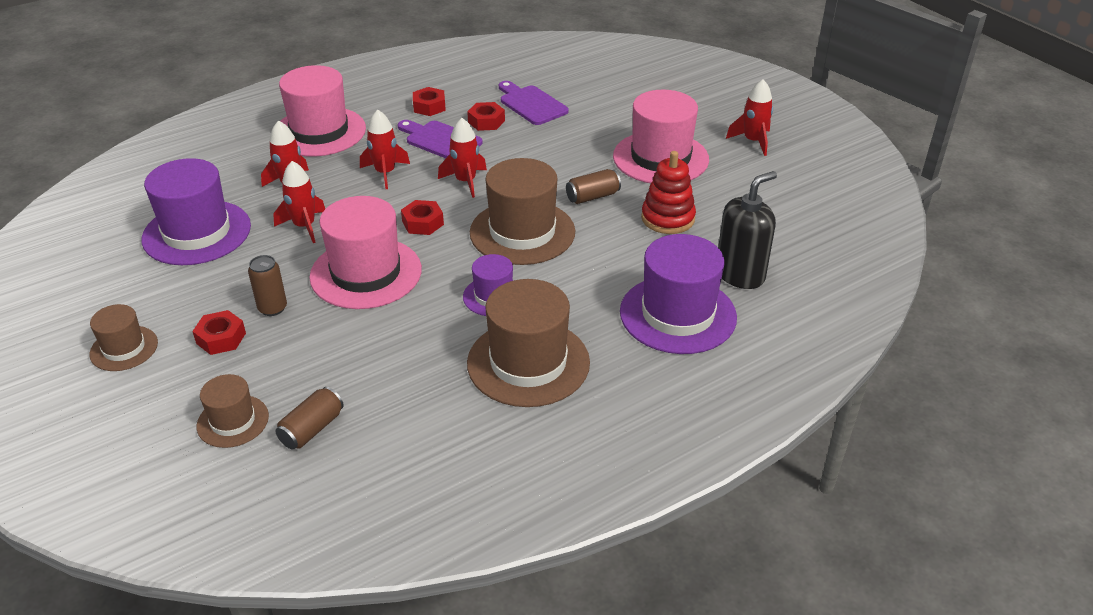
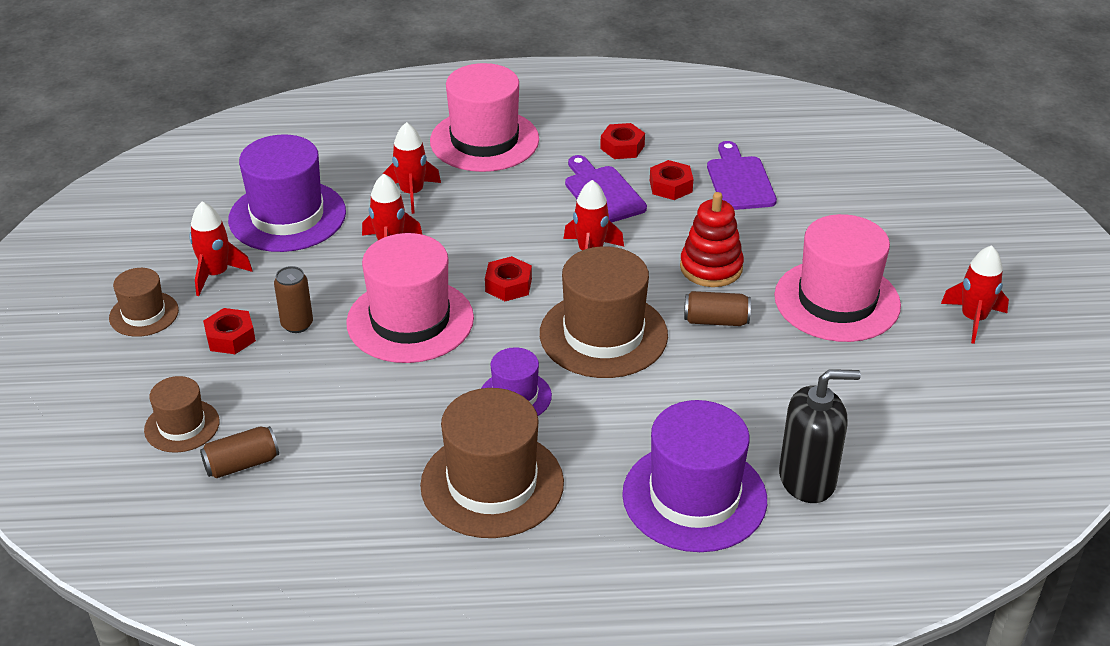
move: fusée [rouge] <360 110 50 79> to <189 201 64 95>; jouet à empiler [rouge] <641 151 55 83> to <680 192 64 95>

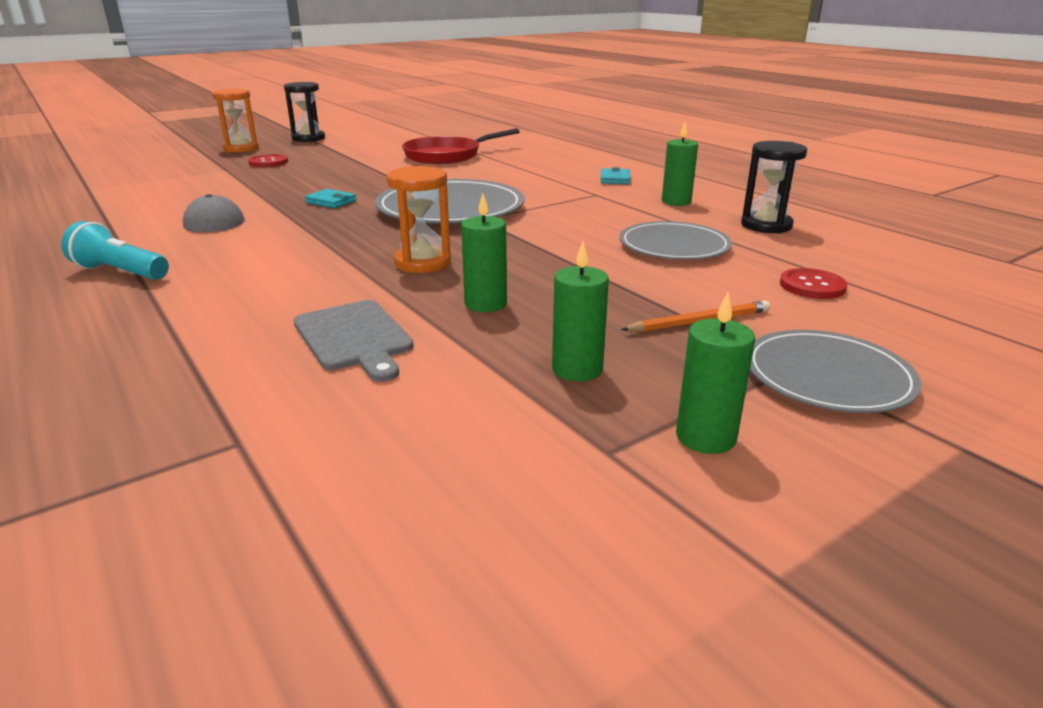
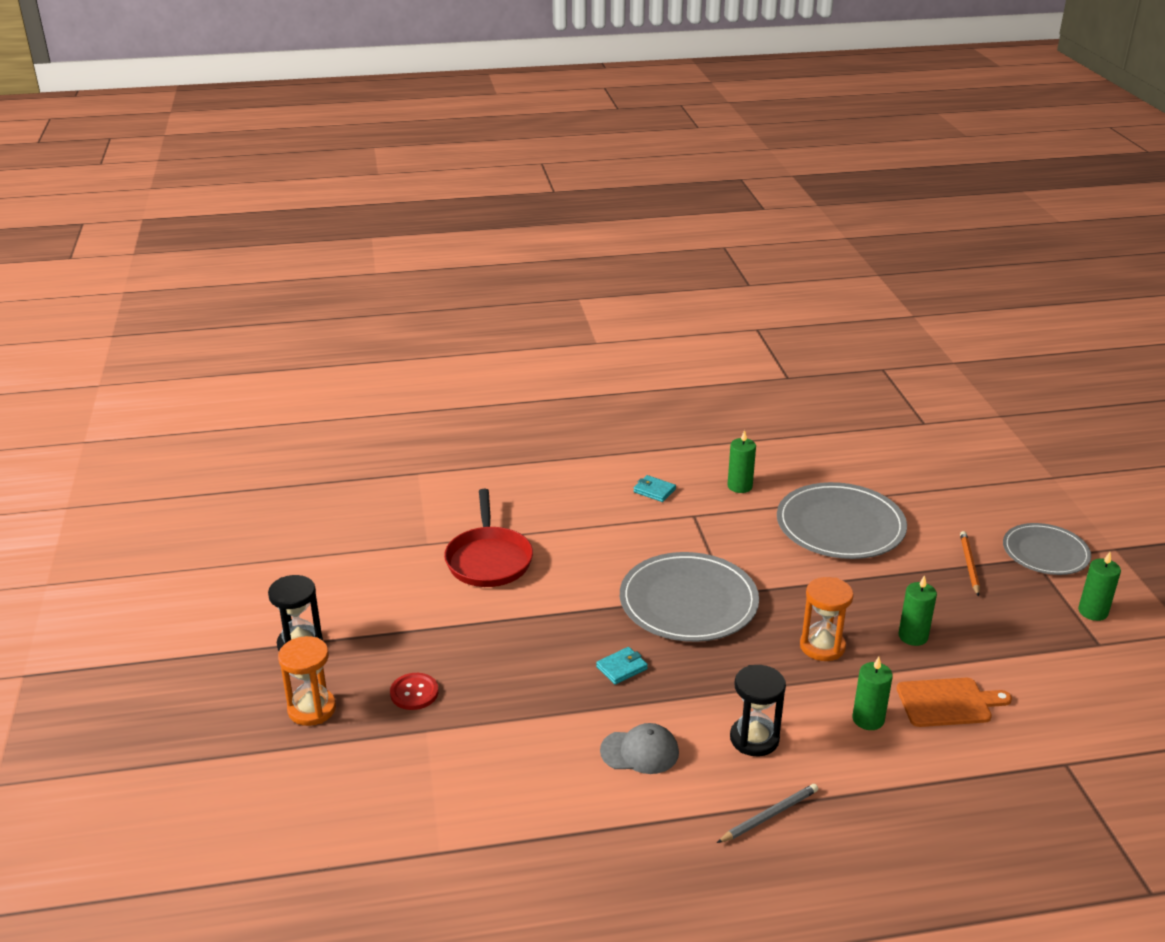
delete: bouton [rouge] <780 268 68 31>
move: sablier [noir] <741 141 66 93> to <730 665 56 91>; bougie [vert] <552 242 57 139> to <852 657 41 73>
replace: lampe de poche [turquoise] <61 221 108 59> to crayon [gris] <717 784 101 59>
recolor: planche à découper [gris] <293 300 121 82> to planche à découper [orange] <897 678 115 49>
resize: assiette [gris] <620 221 112 39> = <777 482 130 77> x1.56

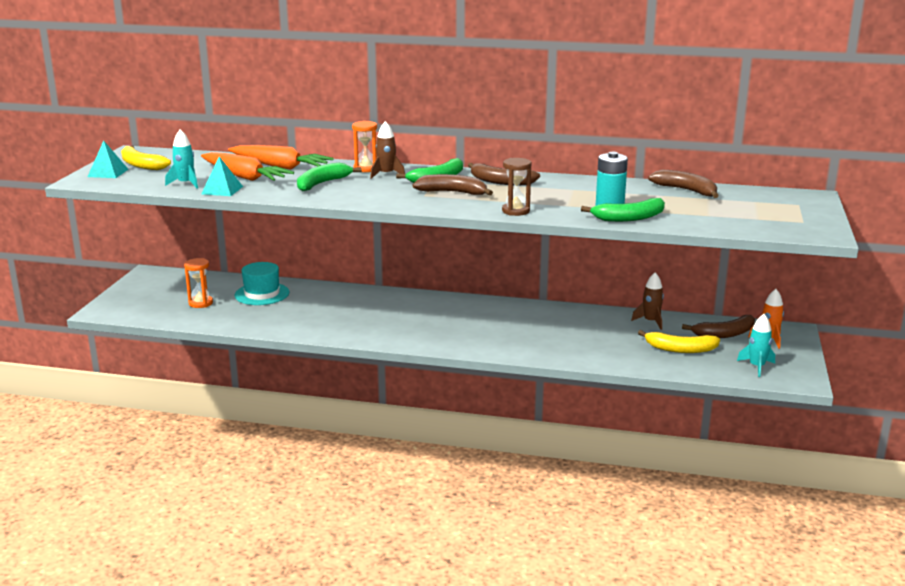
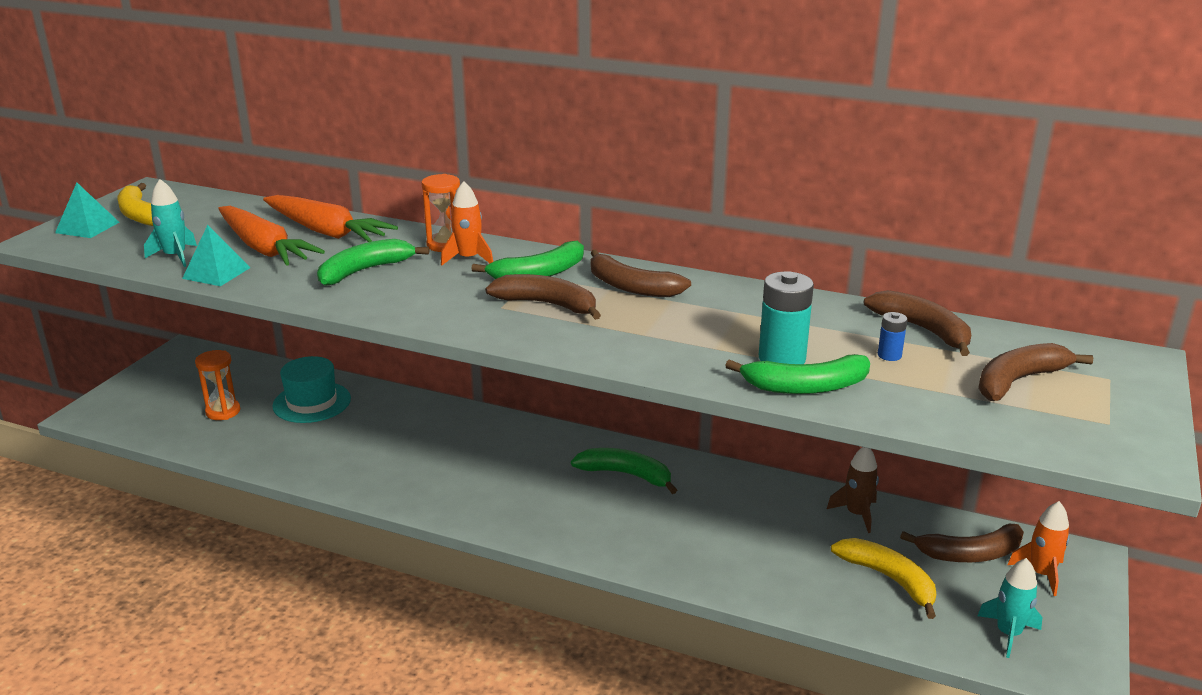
delete: sablier [marron] <502 158 29 58>
insert: banane [vert] <571 448 106 46>; pile [bleu] <878 312 29 49>; banane [marron] <978 343 115 58>
recolor: fusée [marron] <370 121 35 58> to fusée [orange] <441 181 52 85>
rotate: banane [jaune] <638 330 82 23> = <831 538 105 81> 150 degrees counterclockwise

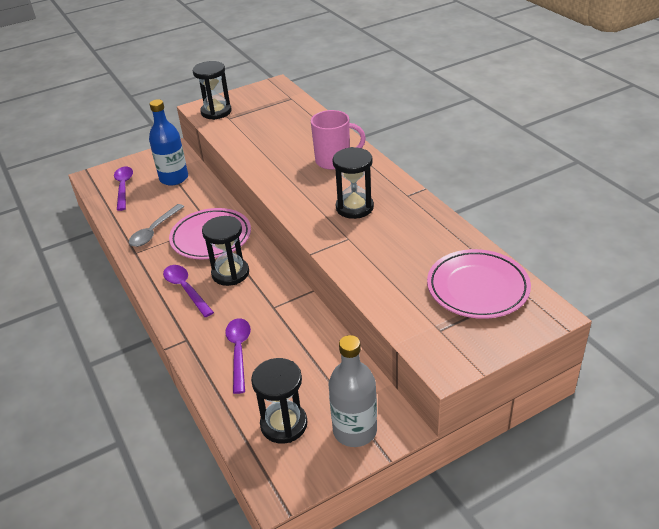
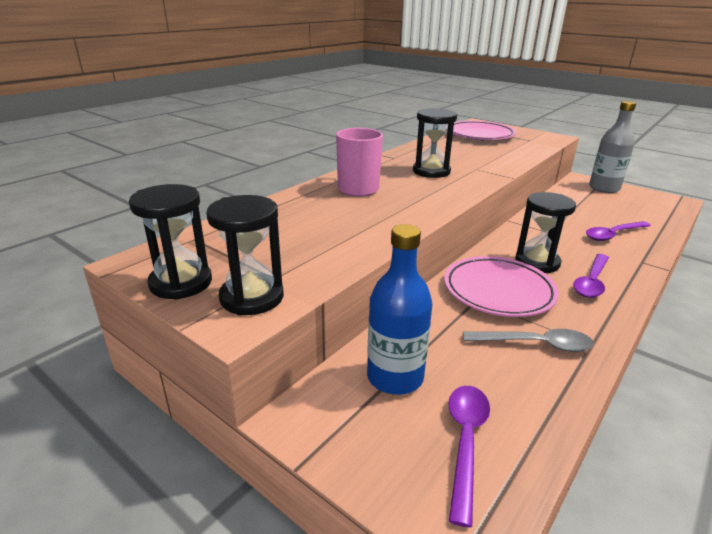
move: sablier [noir] <251 358 57 86> to <129 184 83 116>
rotate: cuillère [violet] <114 167 19 44> = <448 386 42 142> 135 degrees clockwise

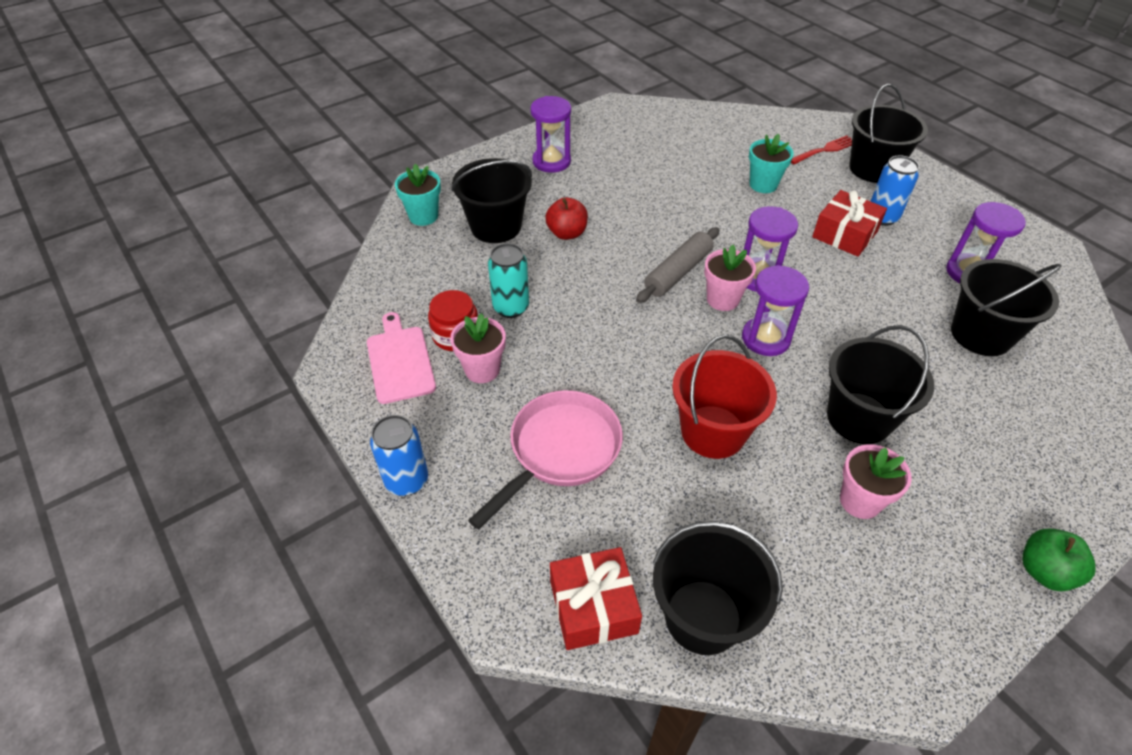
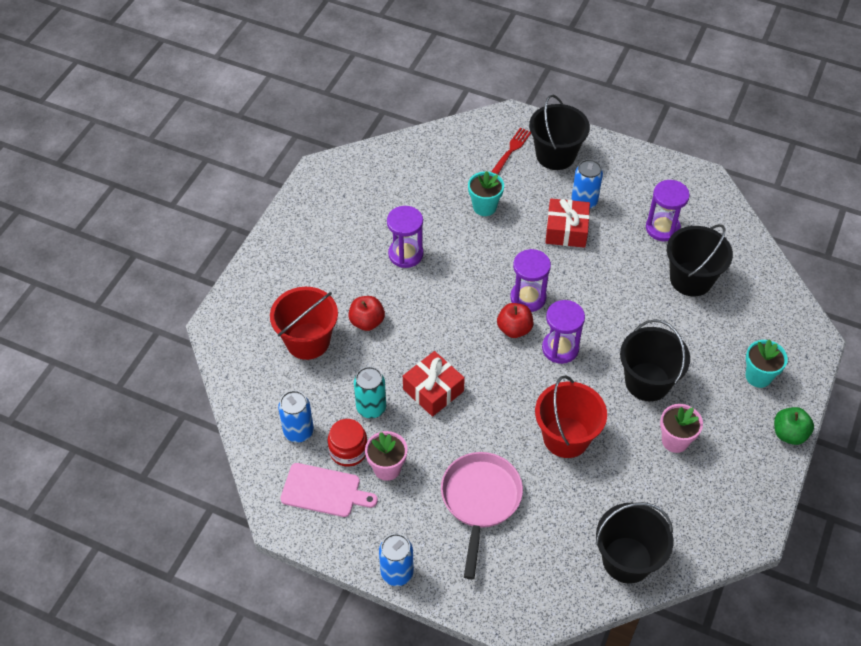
delete: rouleau à pâtisserie [gris] <636 227 83 76>
insert: canette [bleu] <278 390 36 53>
move: sablier [violet] <530 96 41 77> to <387 206 36 62>; cadeau [rouge] <550 547 92 103> to <403 351 62 66>; pot de fleurs [turquoise] <395 164 46 62> to <745 339 43 49>
replace: pot de fleurs [rose] <704 245 52 66> to pomme [rouge] <497 303 36 35>
recolor: seau [noir] <451 158 81 85> to seau [rouge] <270 287 68 73>
rotate: planche à découper [rose] <367 312 69 92> = <281 463 97 54> 150 degrees clockwise

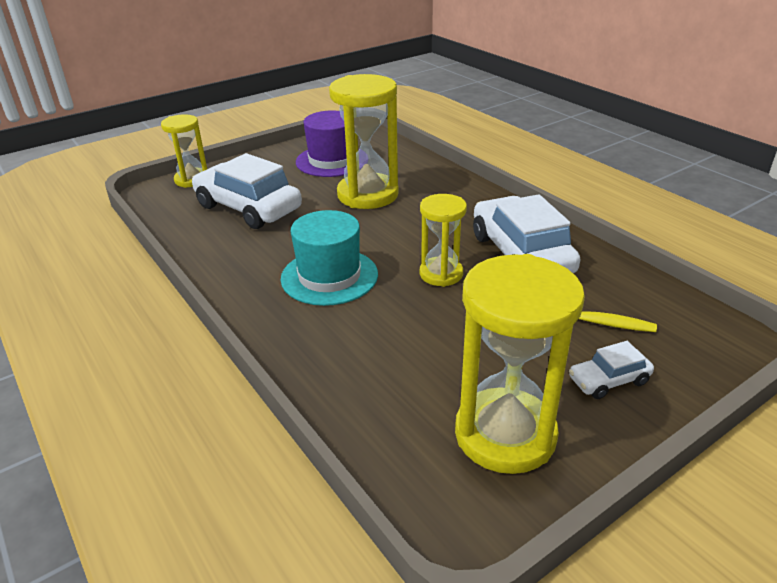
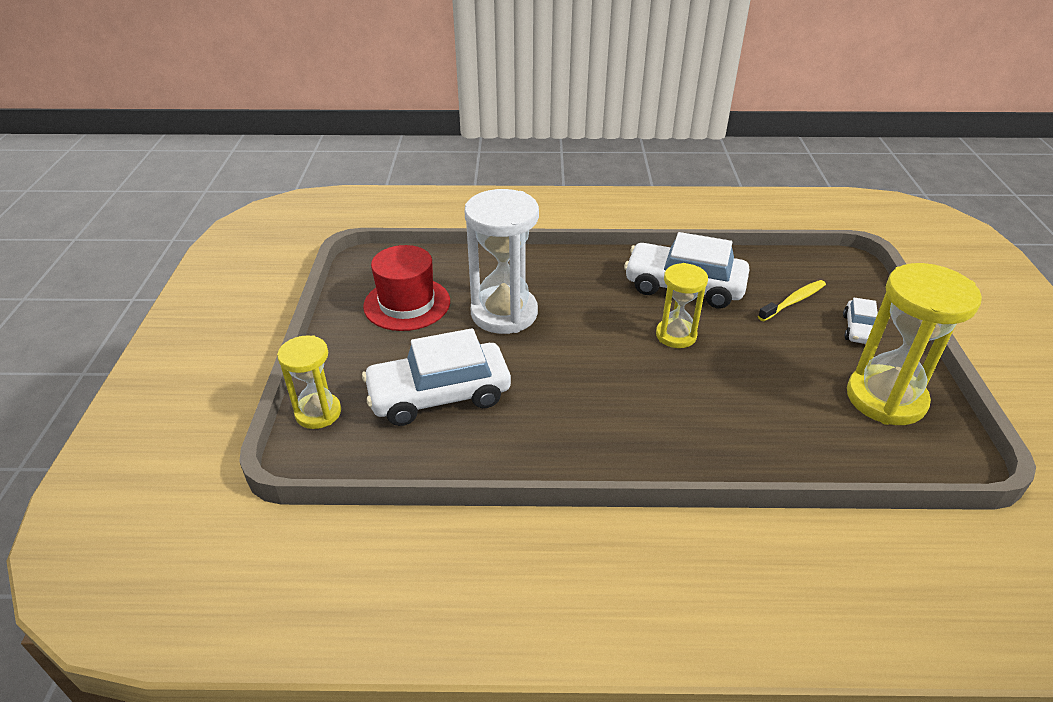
delete: chapeau [turquoise] <281 210 97 96>
recolor: chapeau [violet] <296 110 63 67> to chapeau [rouge] <363 245 87 86>; sablier [jaune] <329 74 70 135> to sablier [blanc] <465 189 74 145>

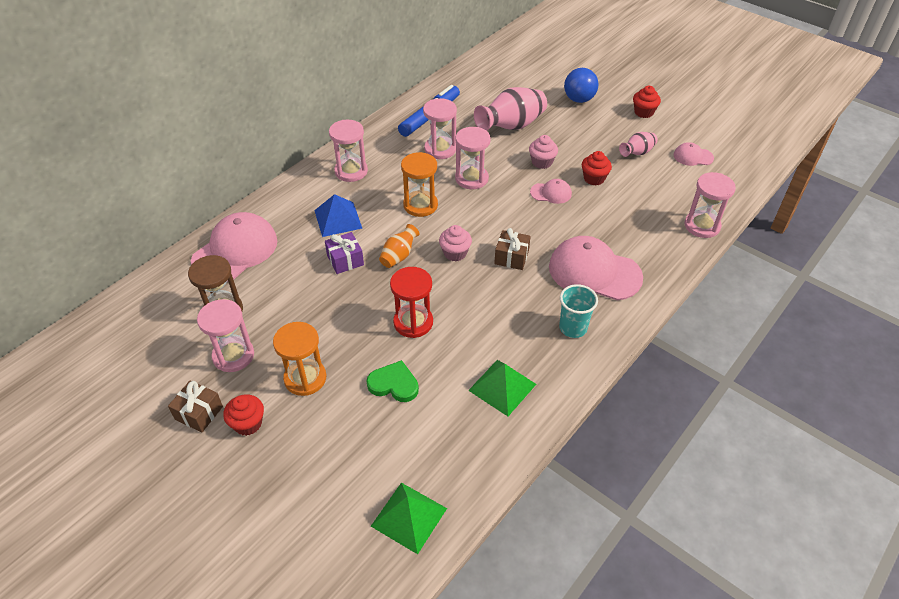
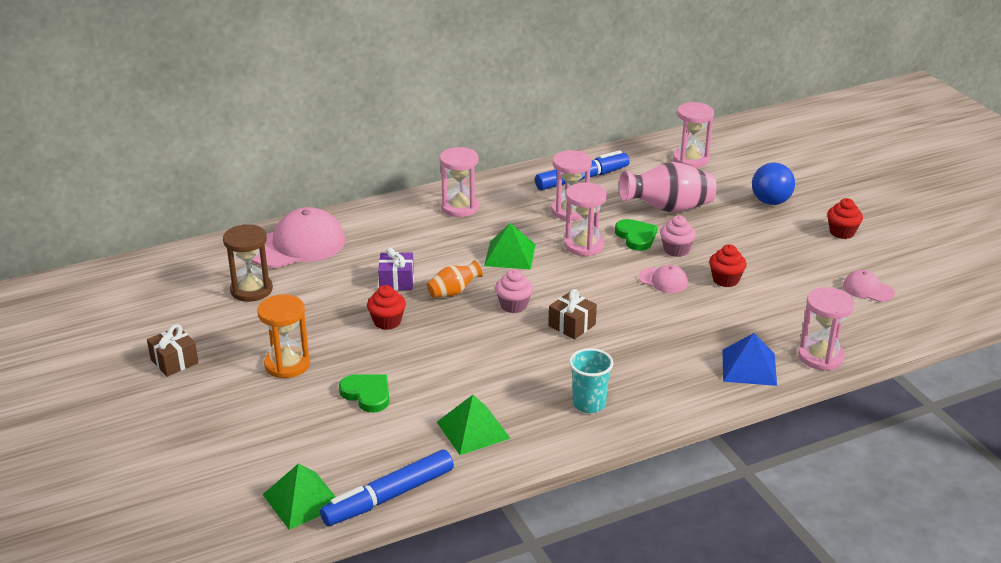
delete: sablier [rouge] <390 267 43 71>; casquette [rose] <549 236 94 65>; vase [rose] <619 132 39 25>
insert: feutre [bleu] <320 450 134 76>; cœur [vert] <615 219 42 32>
move: muffin [rouge] <223 394 41 42> to <367 285 39 45>; sablier [rose] <197 299 57 73> to <673 102 41 66>; pyramide [bleu] <314 194 48 43> to <722 333 55 53>
replace: sablier [orange] <401 152 37 65> to pyramide [vert] <484 223 52 47>

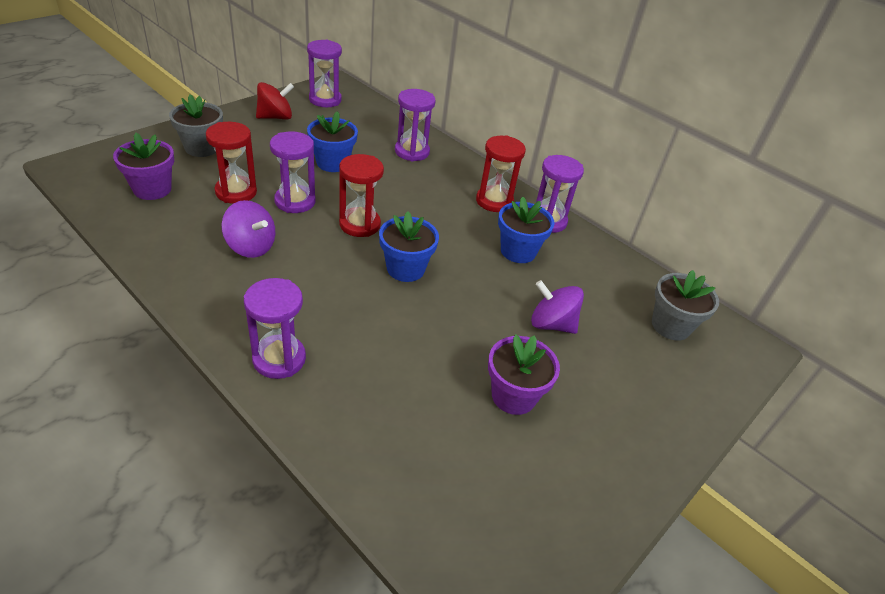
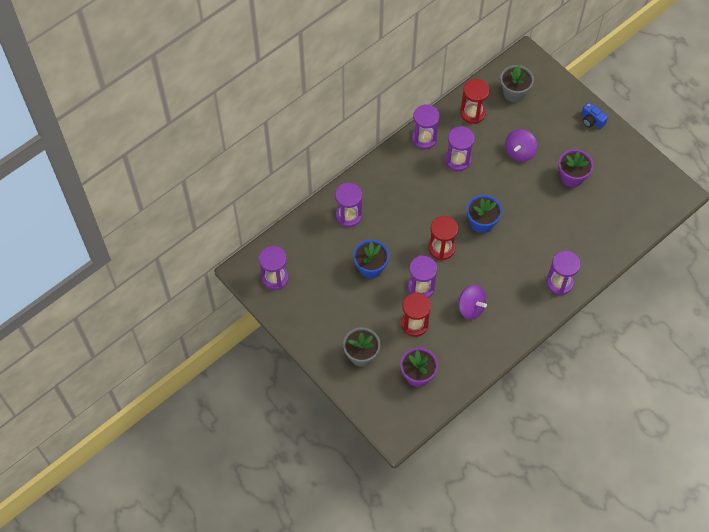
delete: toupie [rouge] <256 82 38 38>
insert: appareil photo [bleu] <581 102 27 27>
move: sablier [rouge] <476 135 50 77> to <460 79 29 45>
replace: pot de fleurs [bleu] <498 197 57 66> to sablier [violet] <445 126 29 45>
rotate: toupie [violet] <221 200 54 58> = <459 285 28 35> 90 degrees clockwise

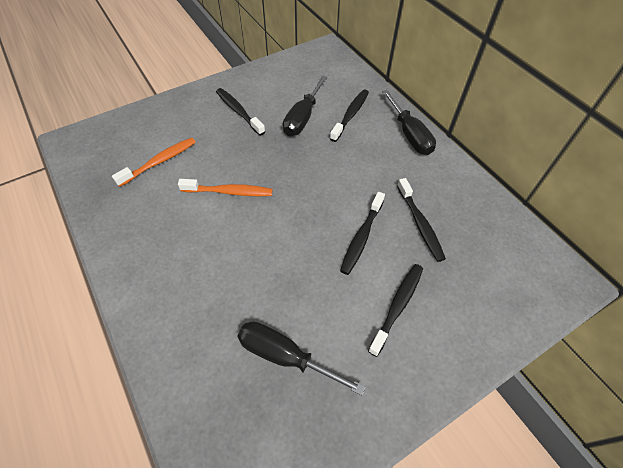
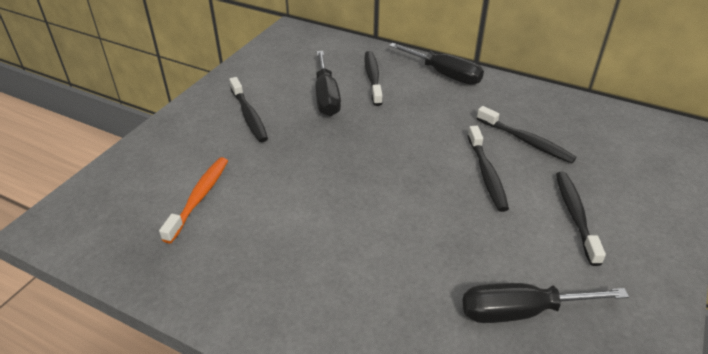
delete: brosse à dents [orange] <178 179 95 17>
rotate: brosse à dents [noir] <216 88 49 48> = <229 77 39 65> 135 degrees counterclockwise

